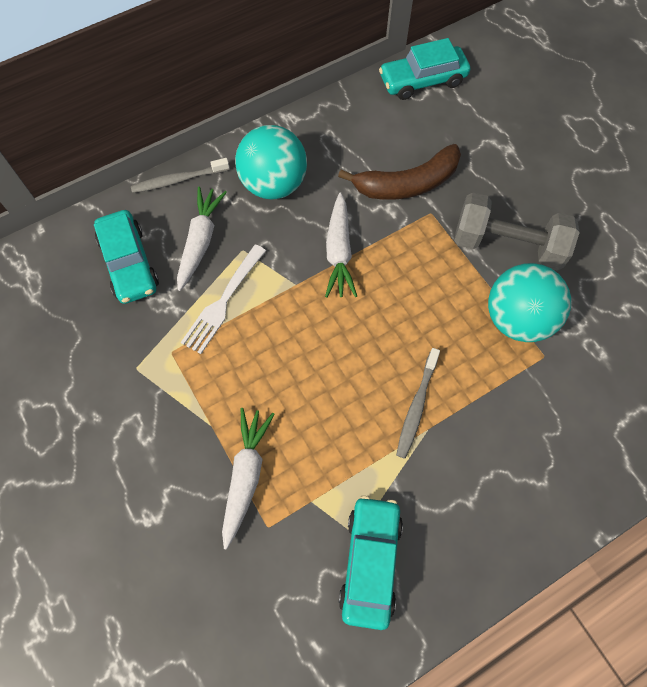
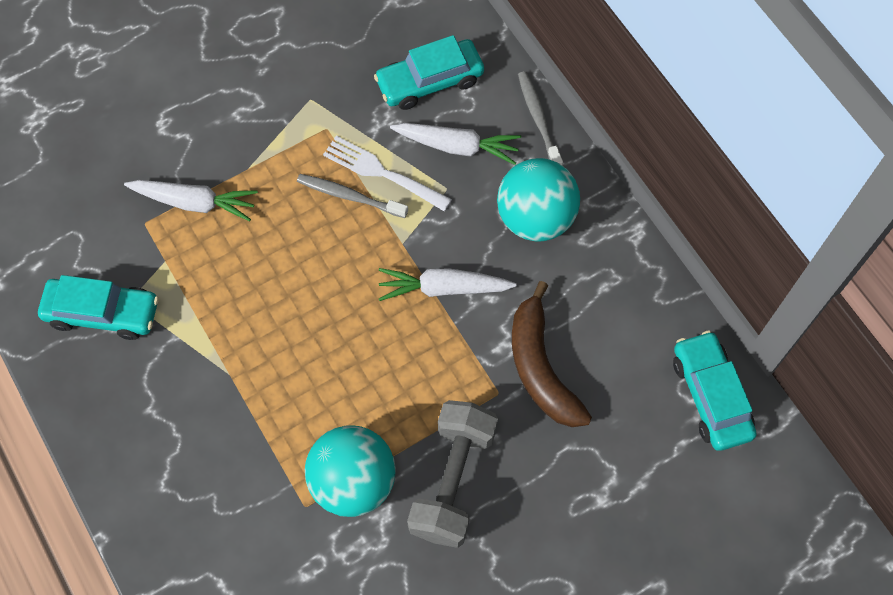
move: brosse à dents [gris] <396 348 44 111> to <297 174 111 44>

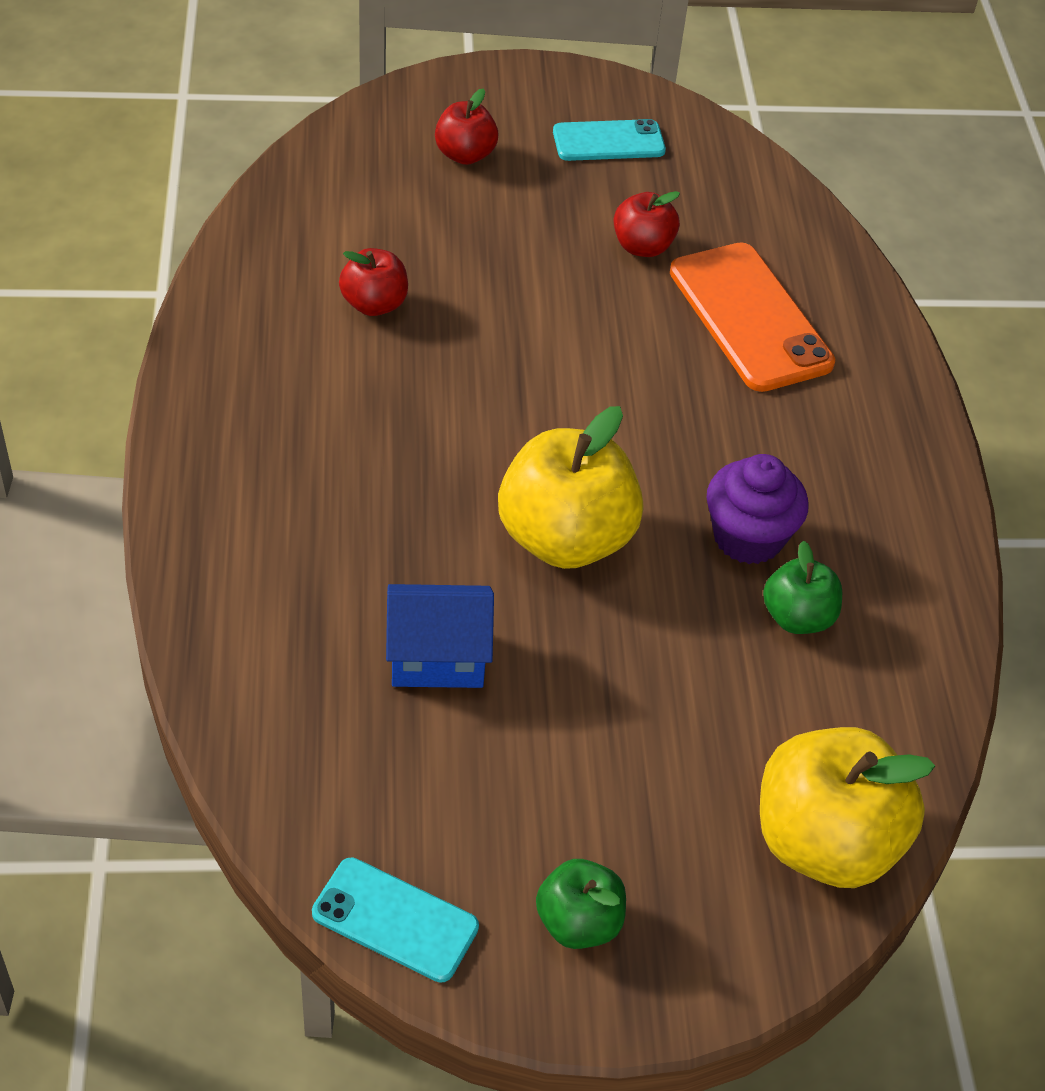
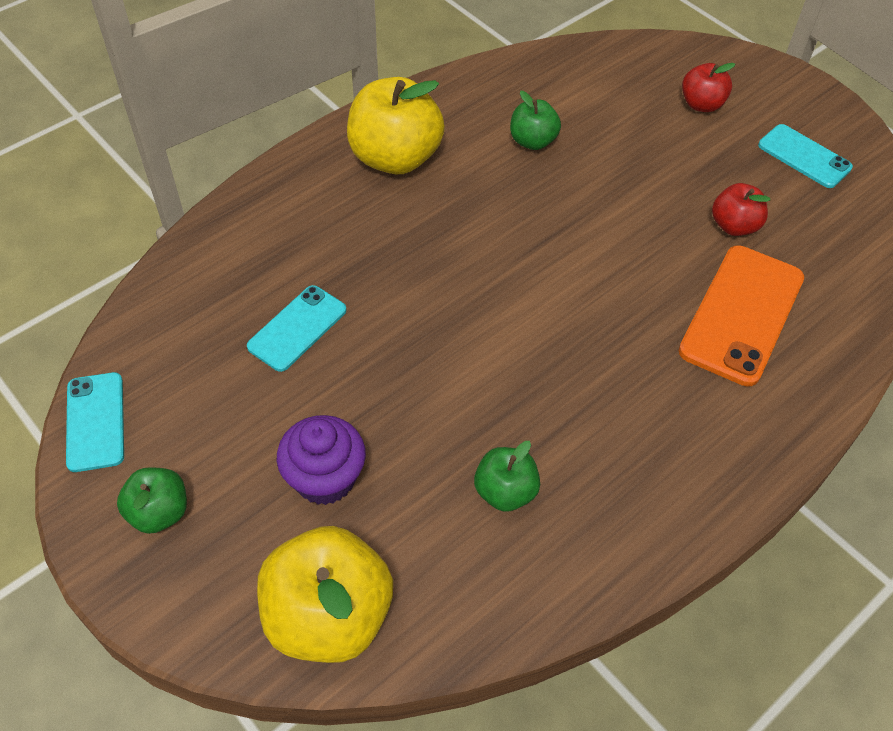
move: muffin [violet] <706 454 103 110> to <277 415 89 90>; pomme [jaune] <498 406 146 163> to <347 77 98 97>
replace: maison [bleu] <386 584 108 104> to téléphone [turquoise] <247 285 99 87>
recolor: pomme [rouge] <339 248 69 68> to pomme [vert] <510 91 51 59>

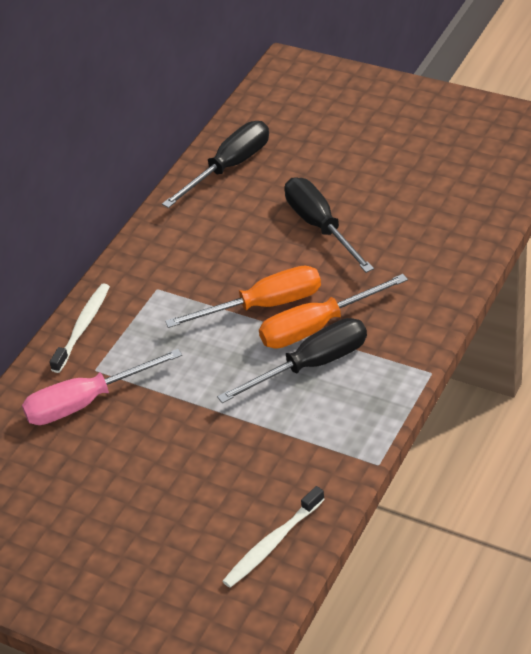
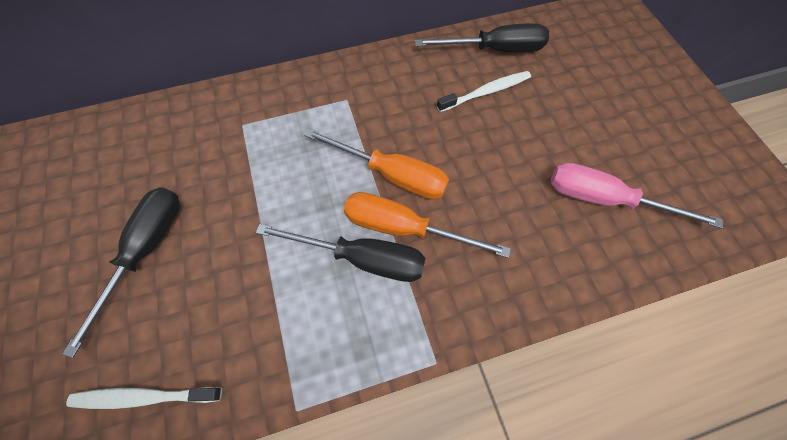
move: tournevis [noir] <284 177 90 96> to <63 187 117 171>; brosse à dents [blanc] <49 283 61 90> to <437 71 94 41>; tournevis [rose] <22 349 160 76> to <551 163 172 66>

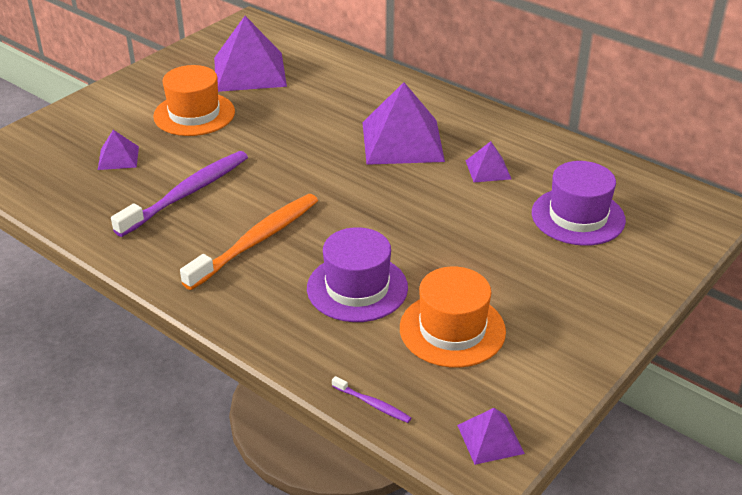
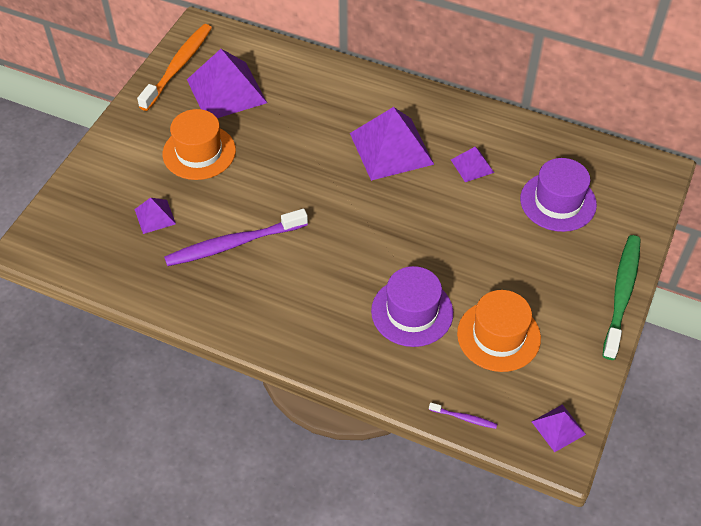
insert: brosse à dents [vert] <602 235 39 125>
move: brosse à dents [orange] <180 194 138 96> to <137 24 75 87>
rotate: brosse à dents [violet] <111 151 137 86> = <164 209 144 57> 135 degrees counterclockwise

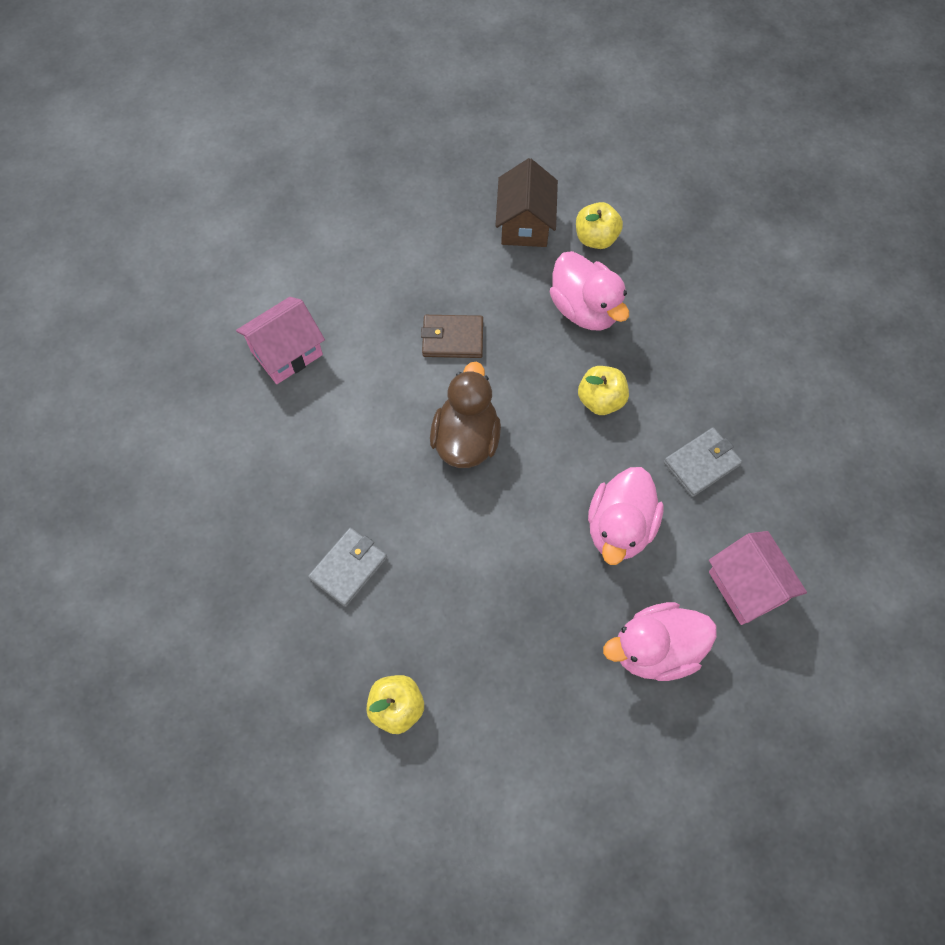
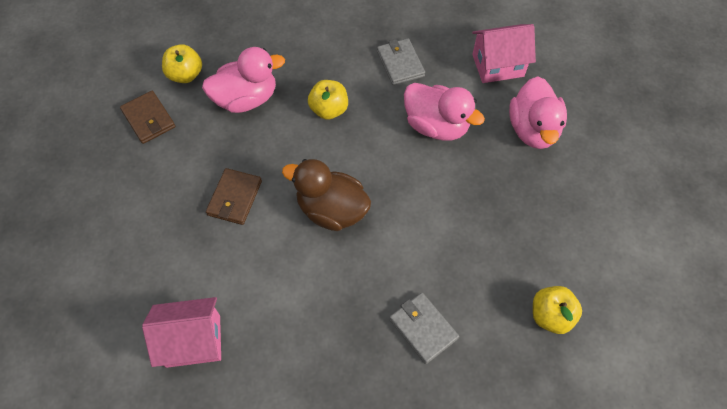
replace: maison [marron] <495 158 63 89> to portefeuille [marron] <120 91 55 53>
rotate: maison [rose] <236 297 89 87> = <142 297 79 71> 75 degrees counterclockwise

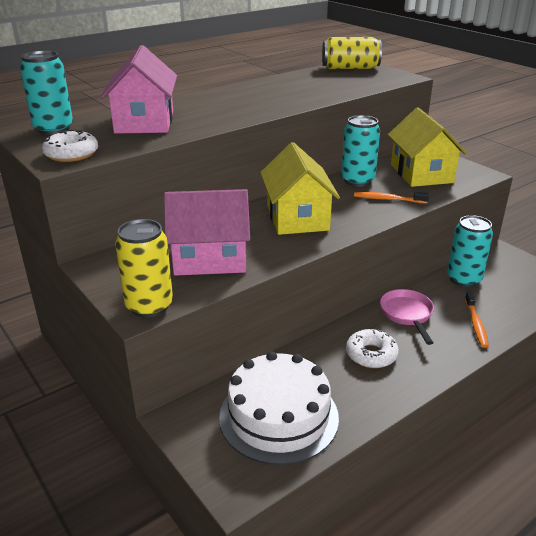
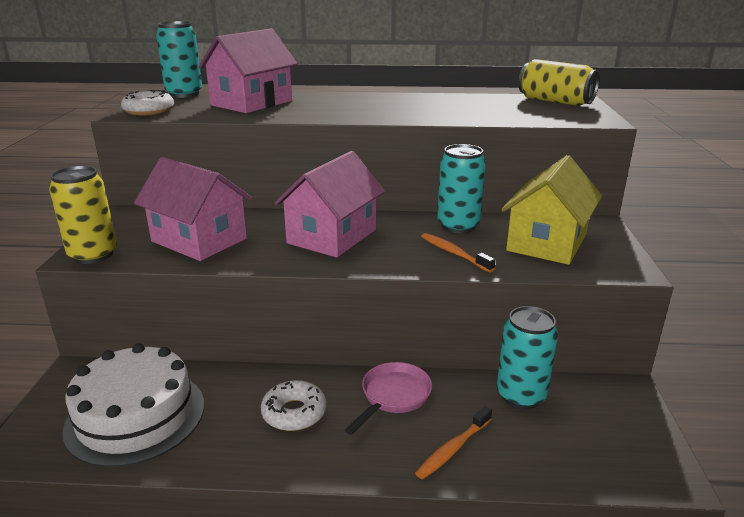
recolor: maison [jaune] <260 142 80 93> to maison [rose] <274 151 111 107>

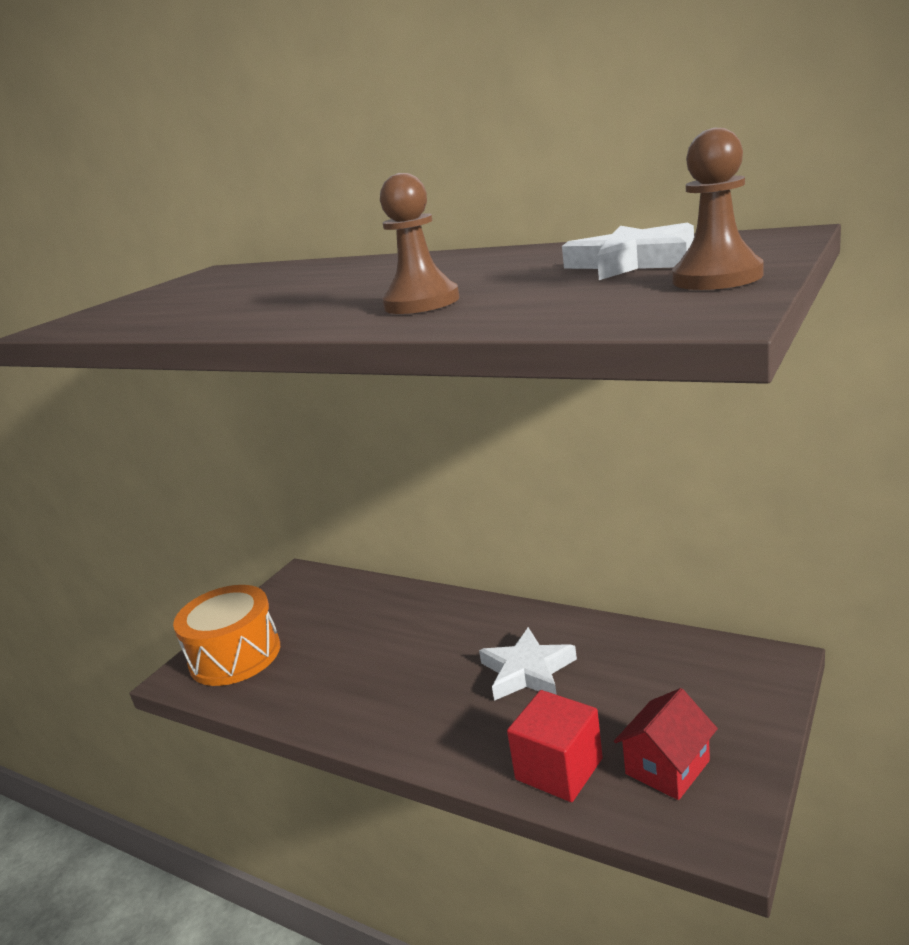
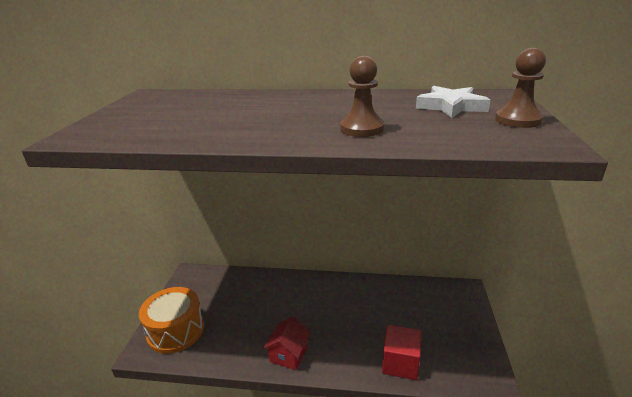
delete: étoile [blanc] <479 627 98 74>
move: maison [rouge] <614 688 104 112> to <264 316 47 54>

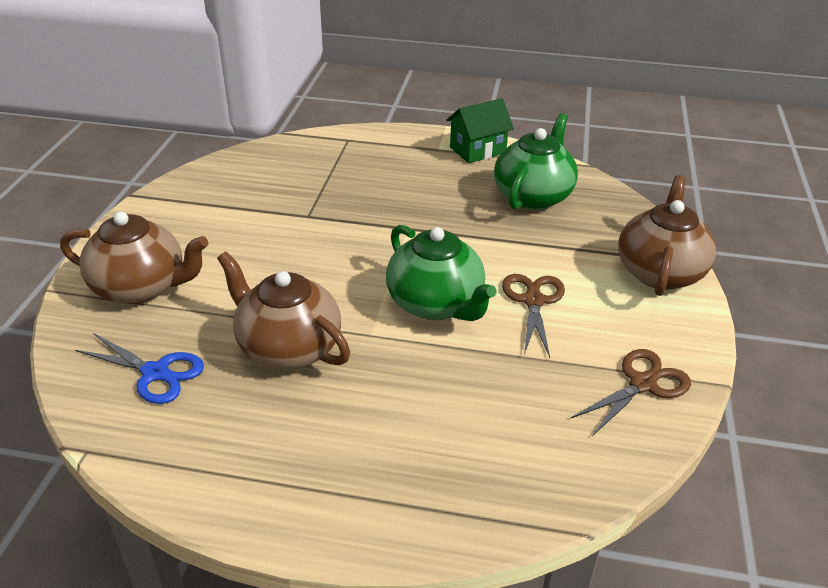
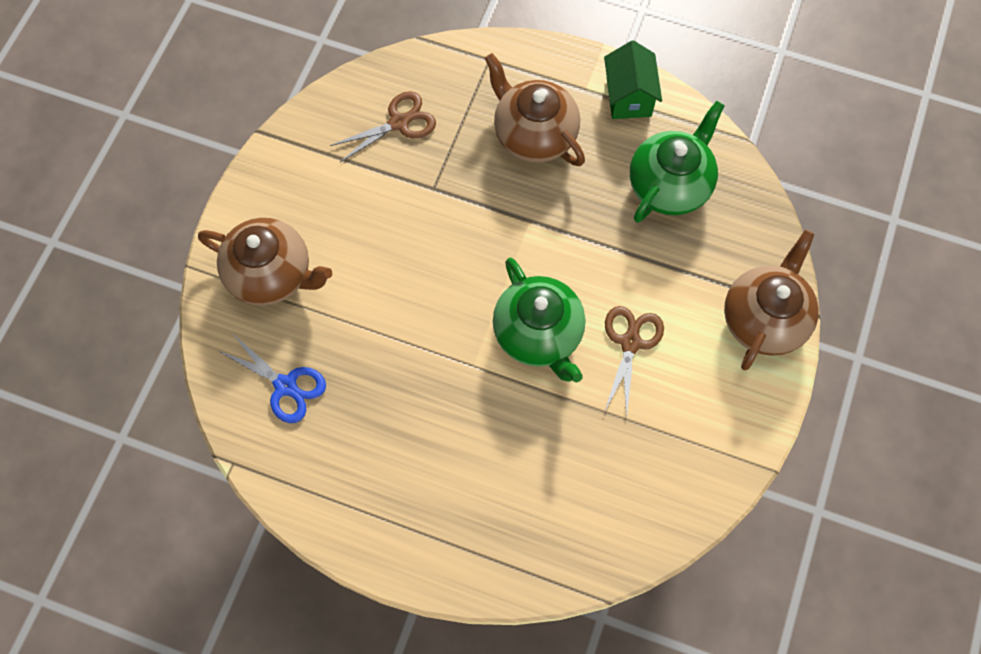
move: ciseaux [marron] <571 349 120 87> to <330 91 106 71>; théière [marron] <217 251 133 119> to <485 53 100 113>
rotate: maison [vert] <446 98 68 65> = <604 40 58 79> 75 degrees counterclockwise

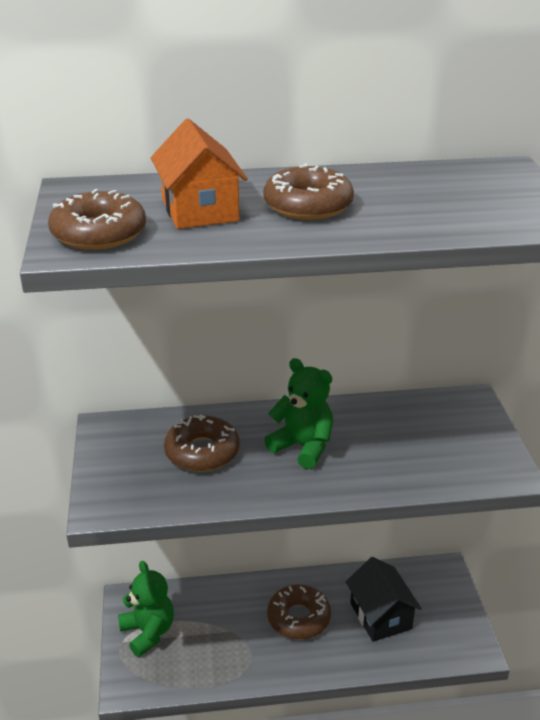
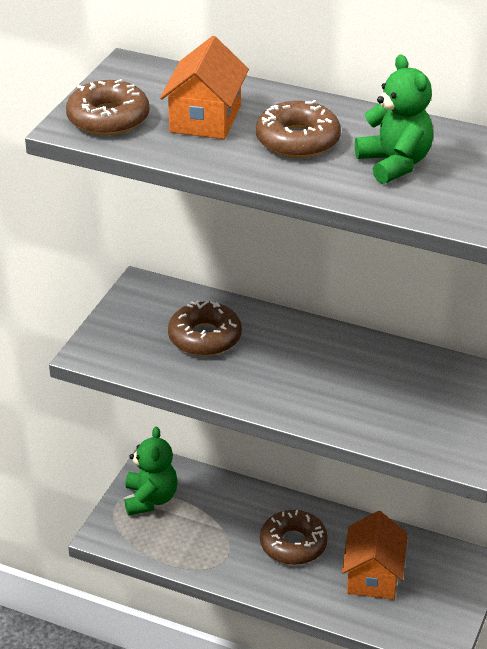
move: ours en peluche [vert] <265 358 68 111> to <355 54 78 130>
recolor: maison [noir] <346 557 76 85> to maison [orange] <342 511 66 88>

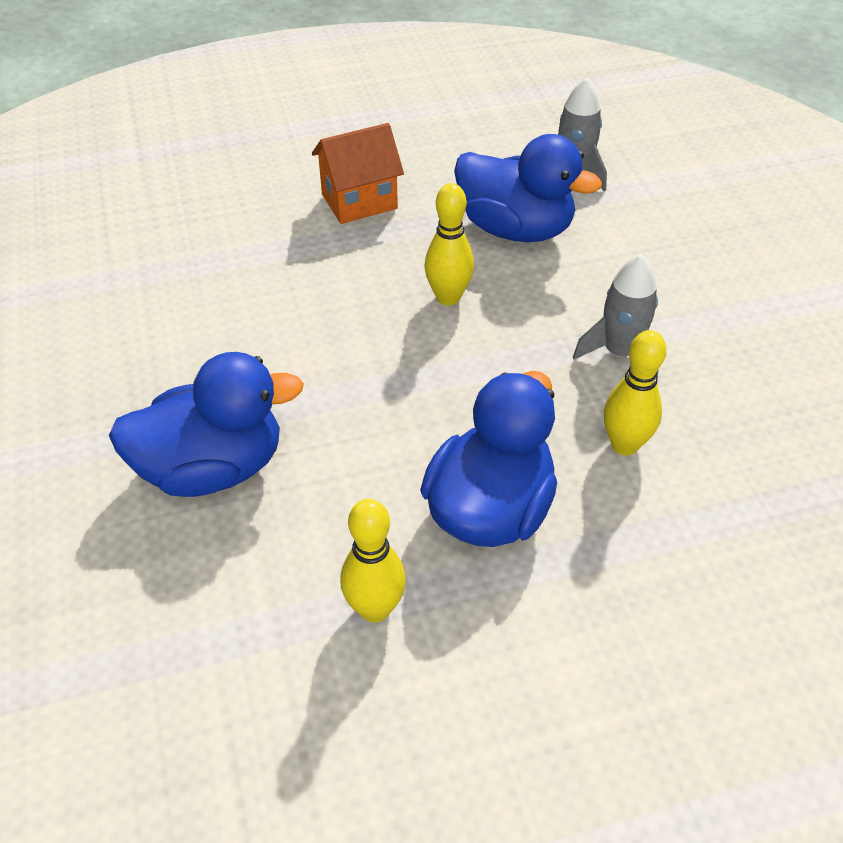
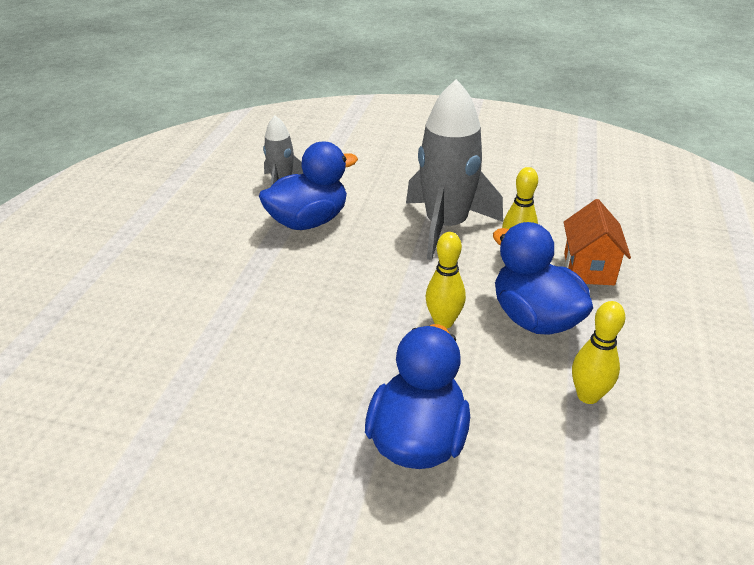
move: quille [jaune] <425 183 49 122> to <426 232 40 97>; maison [orange] <312 123 92 101> to <564 199 67 86>
resize: fusée [gris] <573 254 86 125> = <406 79 97 181> x1.89

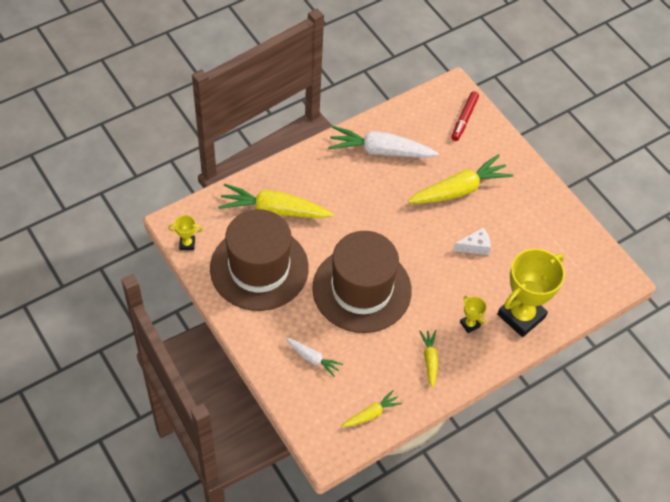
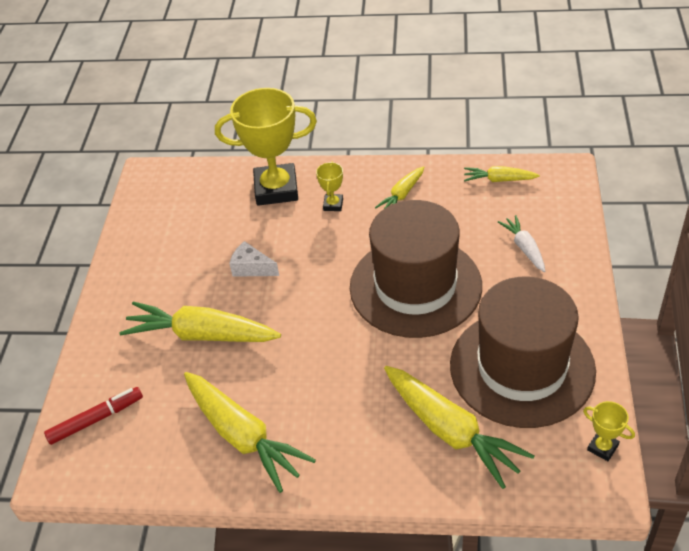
recolor: carotte [blanc] <328 126 111 32> to carotte [jaune] <184 372 132 121>

